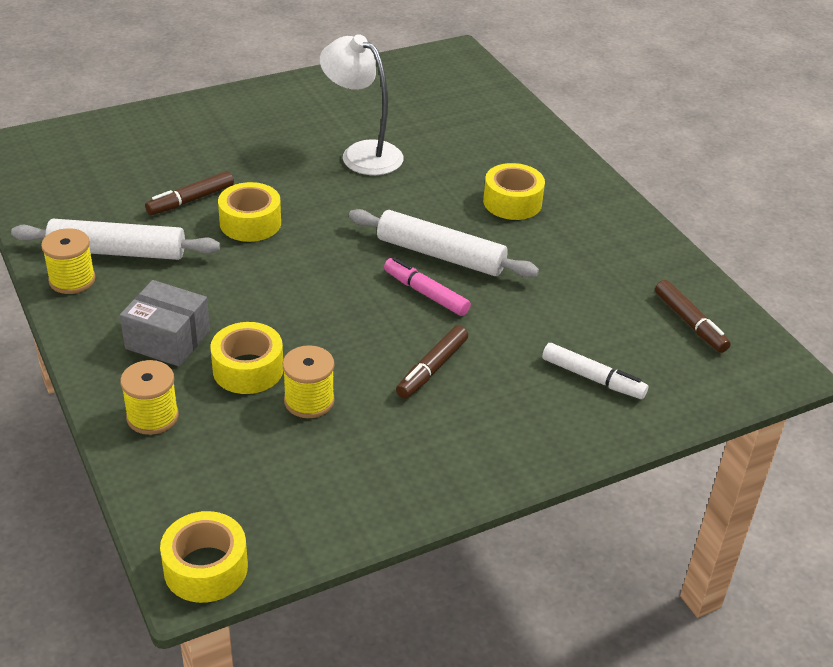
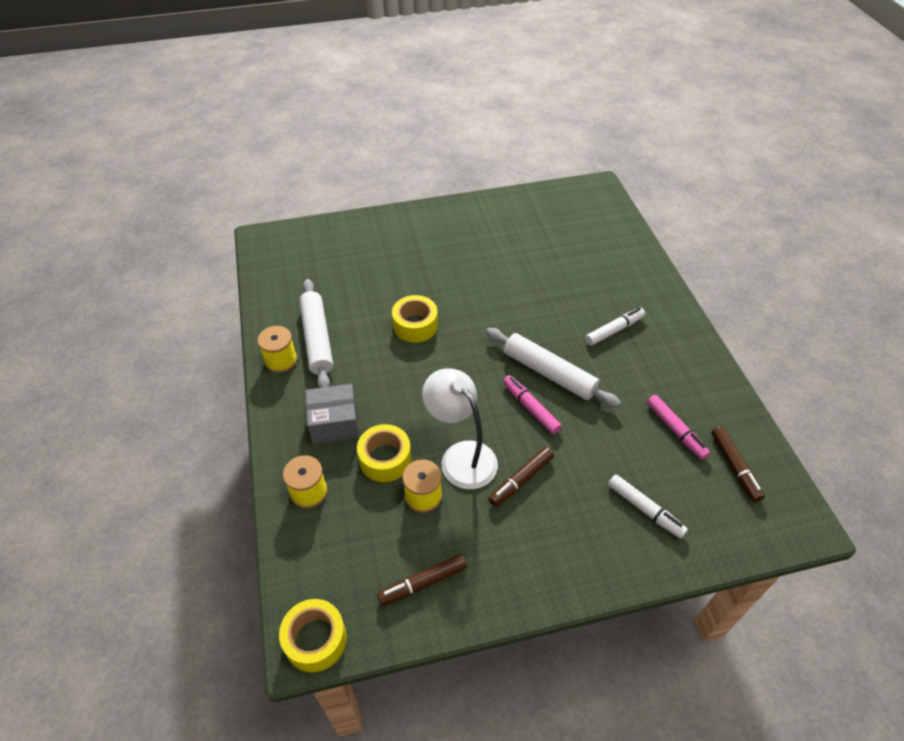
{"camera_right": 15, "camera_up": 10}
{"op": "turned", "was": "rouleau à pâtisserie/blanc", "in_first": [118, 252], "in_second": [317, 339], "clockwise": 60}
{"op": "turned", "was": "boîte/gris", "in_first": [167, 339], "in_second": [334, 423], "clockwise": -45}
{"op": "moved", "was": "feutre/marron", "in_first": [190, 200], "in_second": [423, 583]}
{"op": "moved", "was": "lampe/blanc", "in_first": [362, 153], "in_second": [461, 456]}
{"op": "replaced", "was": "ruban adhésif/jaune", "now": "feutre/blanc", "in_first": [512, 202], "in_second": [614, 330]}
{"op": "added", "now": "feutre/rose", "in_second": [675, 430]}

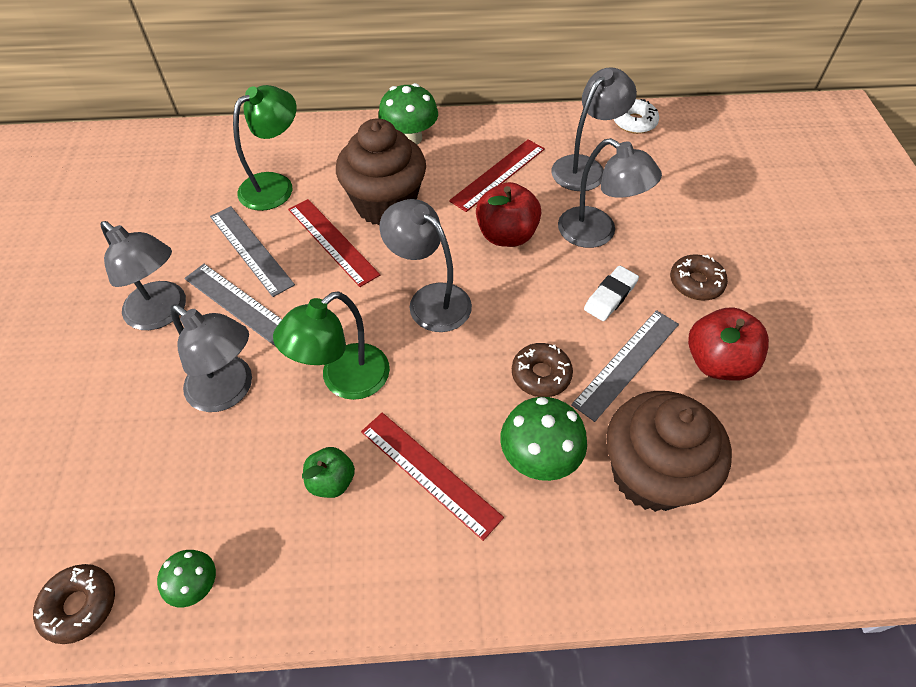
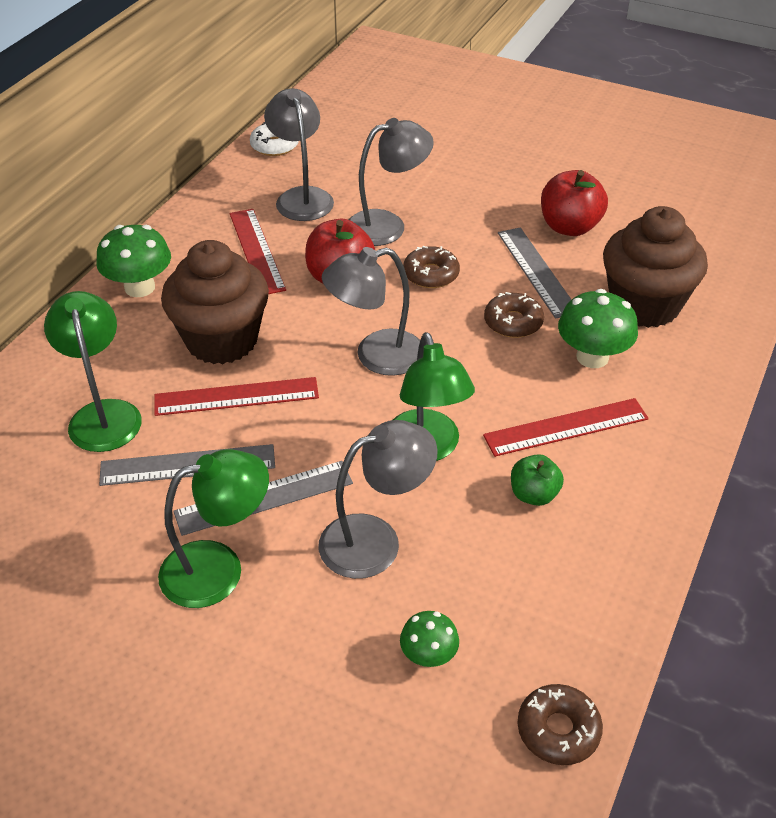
{"camera_right": -60, "camera_up": -10}
{"op": "recoloured", "was": "lampe/gris", "now": "lampe/vert", "in_first": [163, 313], "in_second": [218, 569]}
{"op": "moved", "was": "champignon/vert", "in_first": [196, 585], "in_second": [428, 656]}
{"op": "removed", "was": "gomme/blanc", "in_first": [610, 296]}
{"op": "moved", "was": "beignet/marron", "in_first": [696, 283], "in_second": [431, 274]}

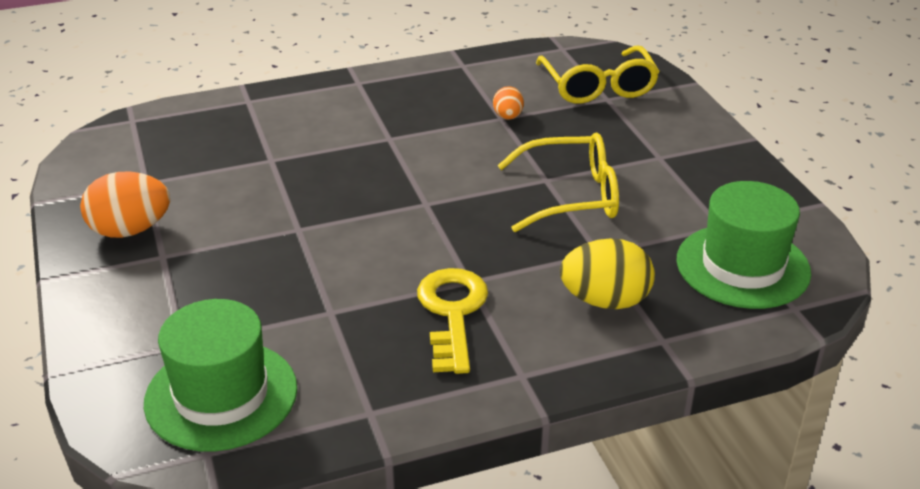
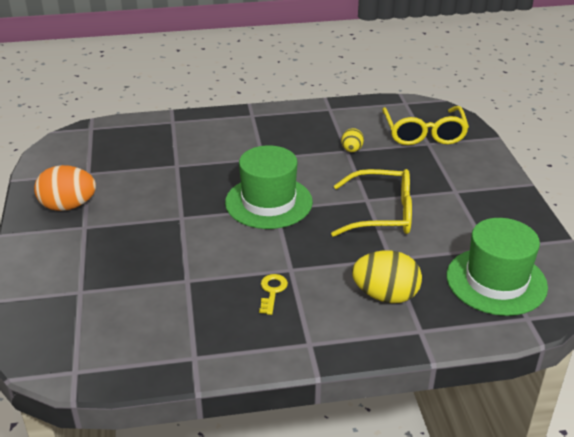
{"camera_right": 10, "camera_up": 0}
{"op": "moved", "was": "chapeau/vert", "in_first": [221, 395], "in_second": [268, 202]}
{"op": "resized", "was": "clé/jaune", "in_first": [452, 313], "in_second": [272, 291], "ratio": 0.52}
{"op": "recoloured", "was": "œuf/orange", "now": "œuf/jaune", "in_first": [508, 117], "in_second": [351, 150]}

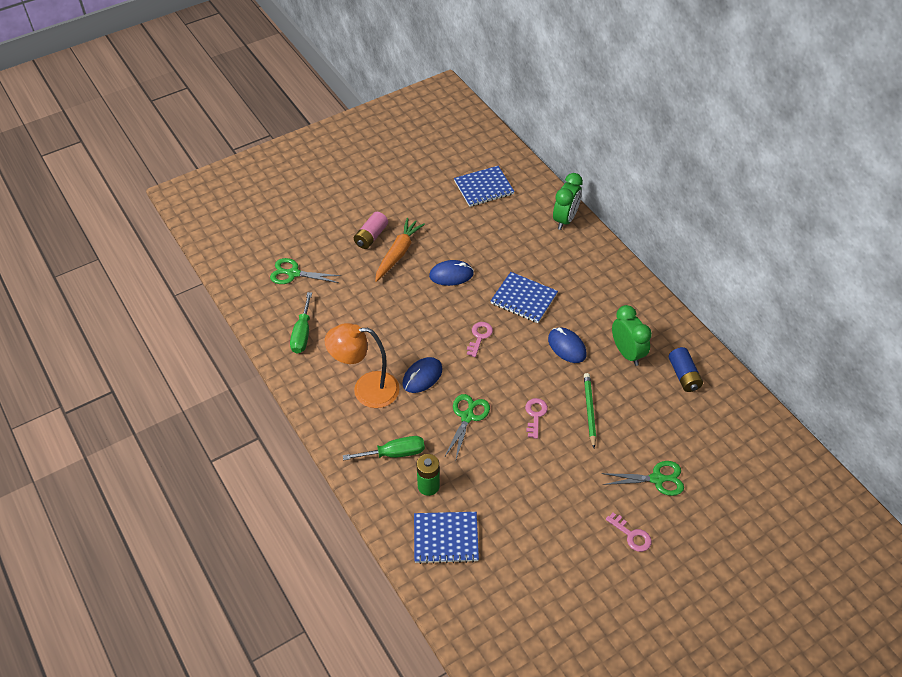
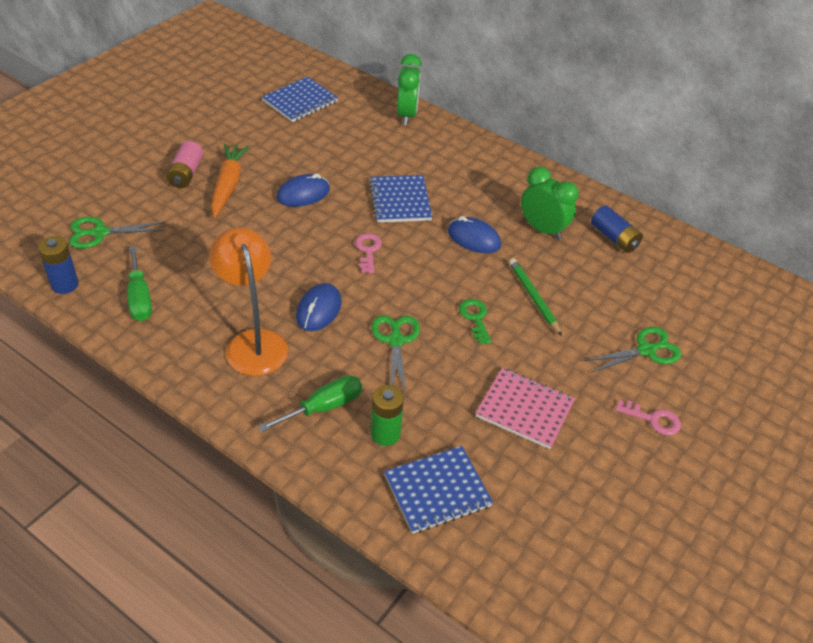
{"camera_right": -25, "camera_up": -5}
{"op": "turned", "was": "lampe/orange", "in_first": [366, 390], "in_second": [253, 342], "clockwise": 90}
{"op": "turned", "was": "carnet/bleu", "in_first": [523, 299], "in_second": [400, 201], "clockwise": 75}
{"op": "recoloured", "was": "clé/rose", "now": "clé/vert", "in_first": [535, 415], "in_second": [475, 318]}
{"op": "added", "now": "pile/bleu", "in_second": [65, 284]}
{"op": "added", "now": "carnet/rose", "in_second": [524, 409]}

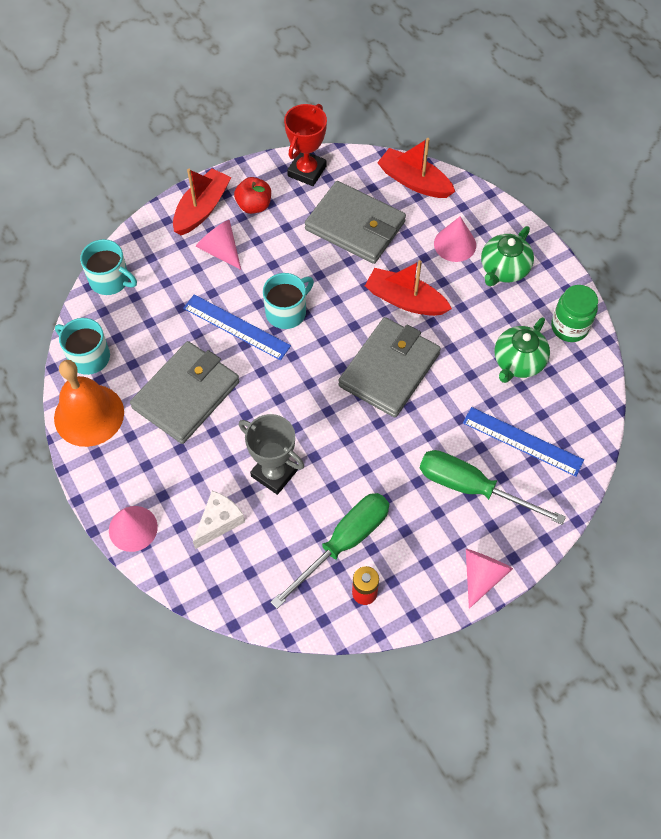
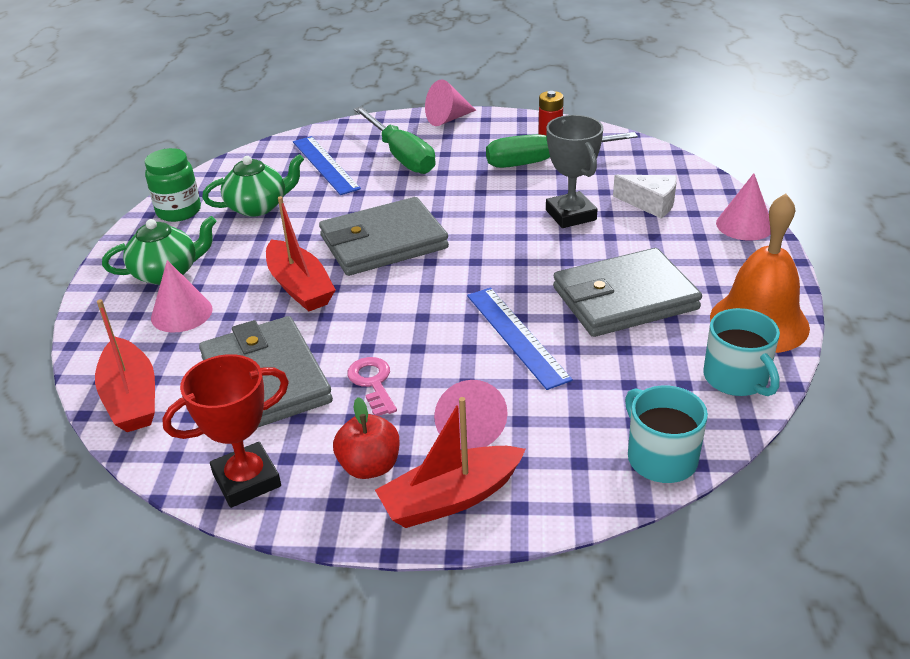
{"camera_right": -145, "camera_up": -25}
{"op": "turned", "was": "fromage/blanc", "in_first": [219, 522], "in_second": [650, 204], "clockwise": -135}
{"op": "removed", "was": "tasse/turquoise", "in_first": [287, 312]}
{"op": "added", "now": "clé/rose", "in_second": [373, 383]}

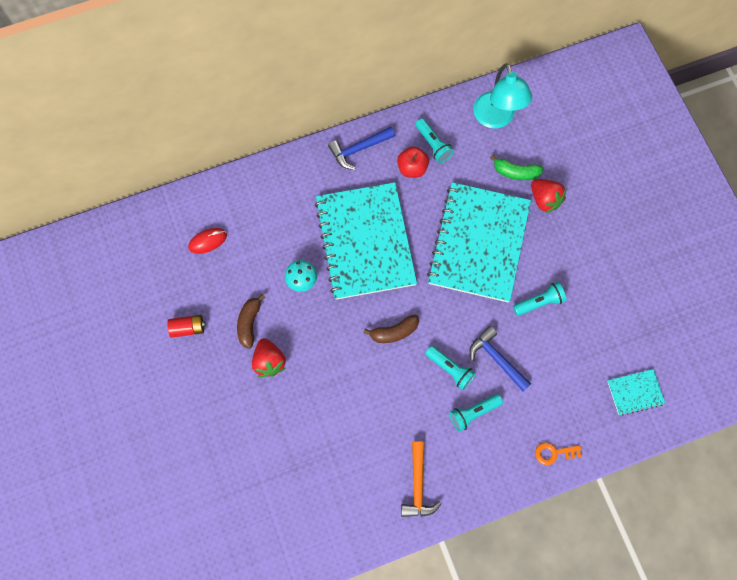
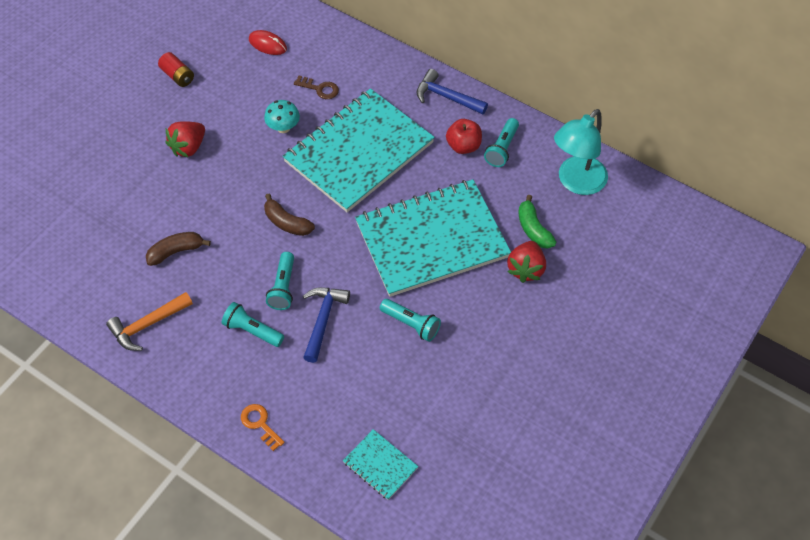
{"camera_right": 55, "camera_up": -15}
{"op": "moved", "was": "banane/marron", "in_first": [249, 323], "in_second": [176, 251]}
{"op": "added", "now": "clé/marron", "in_second": [320, 89]}

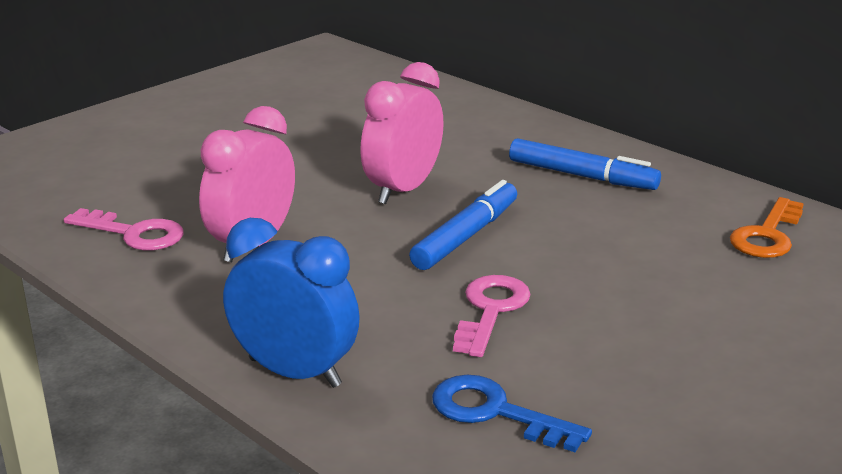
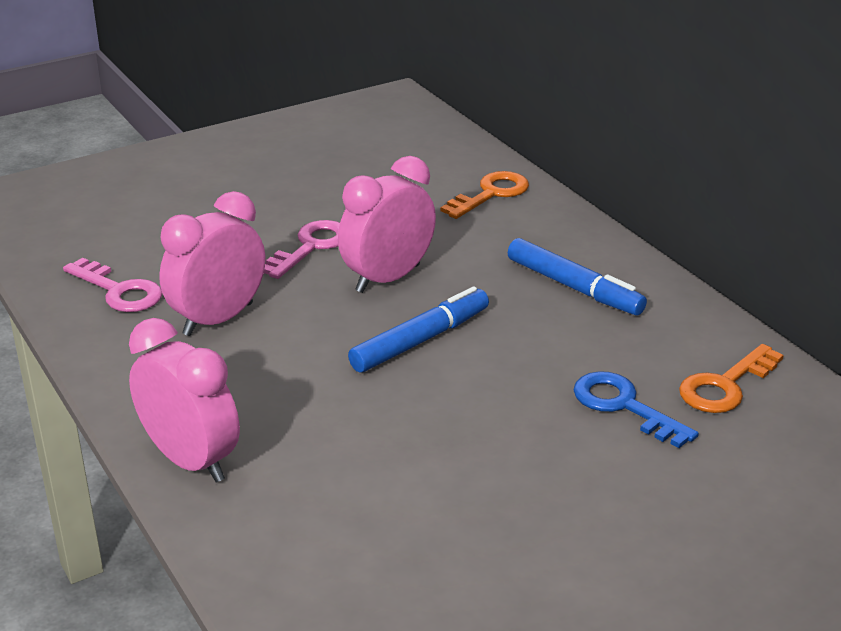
{"camera_right": 15, "camera_up": 5}
{"op": "recoloured", "was": "réveil/bleu", "now": "réveil/rose", "in_first": [295, 372], "in_second": [191, 460]}
{"op": "moved", "was": "clé/bleu", "in_first": [495, 412], "in_second": [624, 406]}
{"op": "moved", "was": "clé/rose", "in_first": [491, 310], "in_second": [311, 247]}
{"op": "added", "now": "clé/orange", "in_second": [491, 194]}

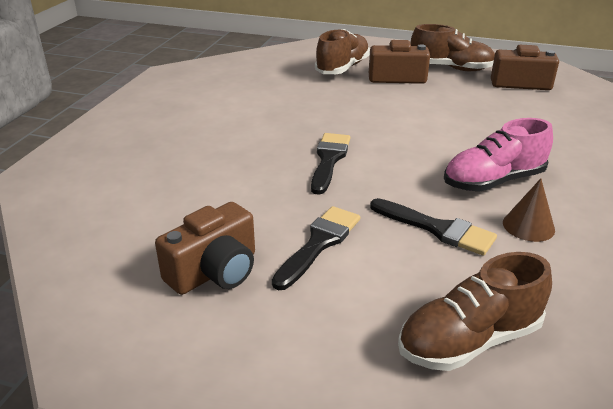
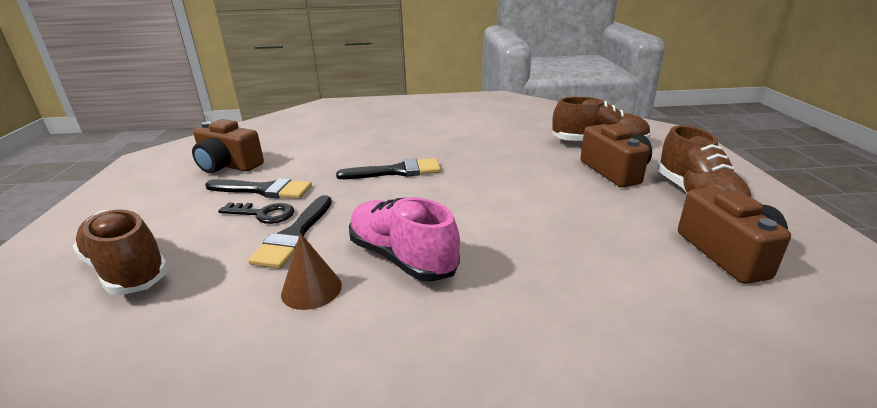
{"camera_right": 70, "camera_up": -5}
{"op": "added", "now": "clé/noir", "in_second": [263, 214]}

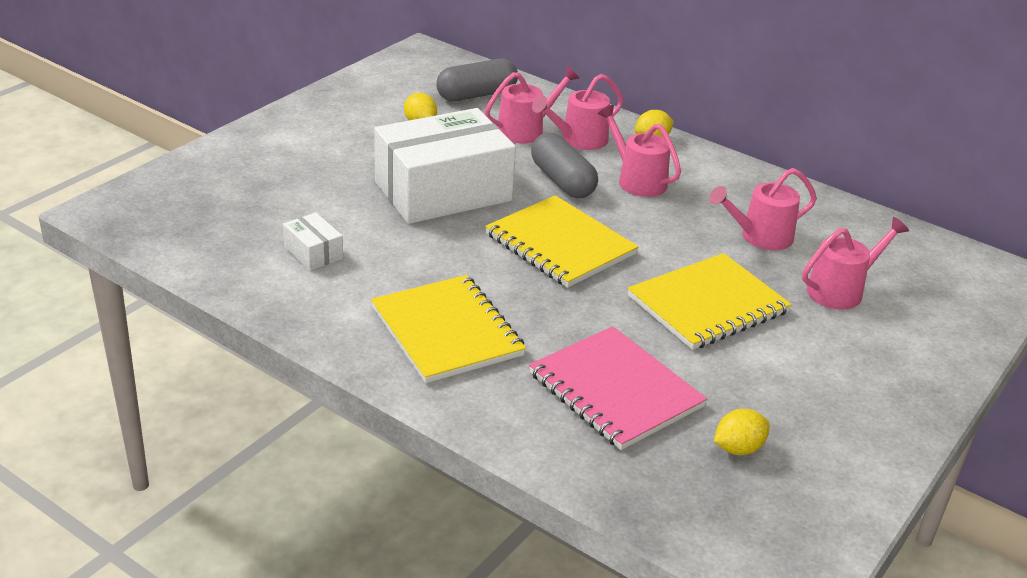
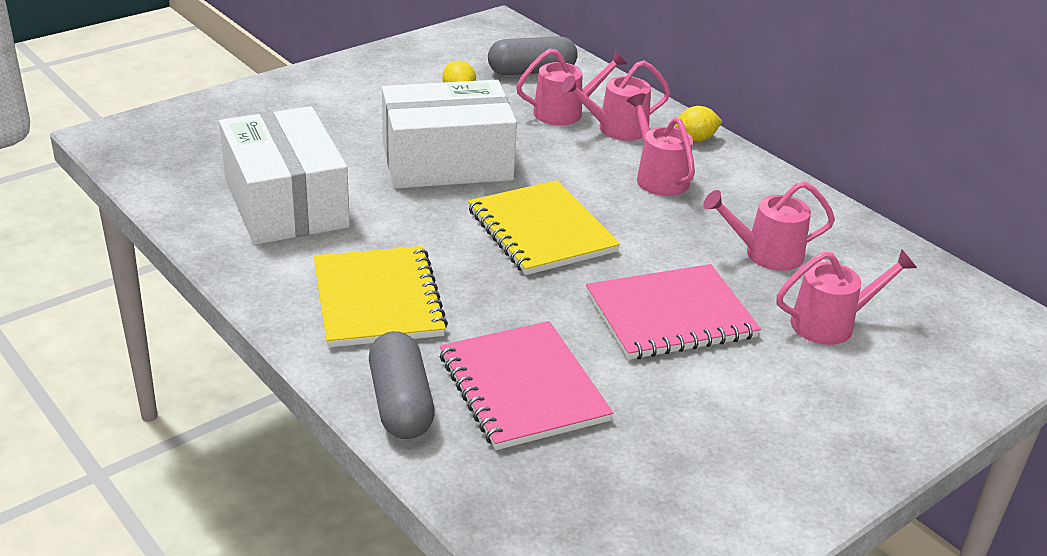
{"camera_right": 15, "camera_up": 0}
{"op": "resized", "was": "boîte/blanc", "in_first": [313, 253], "in_second": [286, 203], "ratio": 2.42}
{"op": "moved", "was": "gélule/gris", "in_first": [562, 181], "in_second": [401, 403]}
{"op": "recoloured", "was": "carnet/jaune", "now": "carnet/rose", "in_first": [708, 305], "in_second": [670, 315]}
{"op": "removed", "was": "citron/jaune", "in_first": [738, 448]}

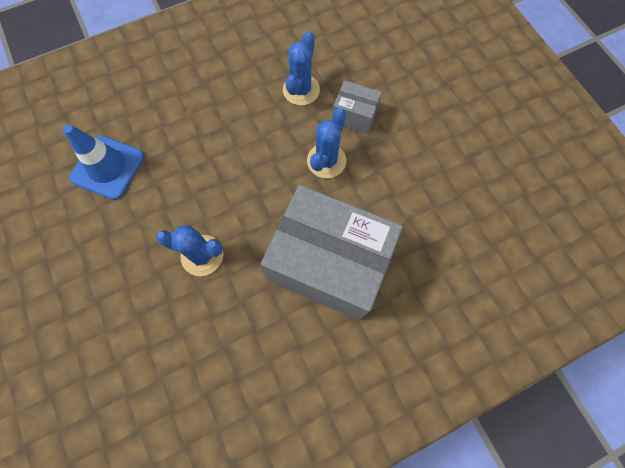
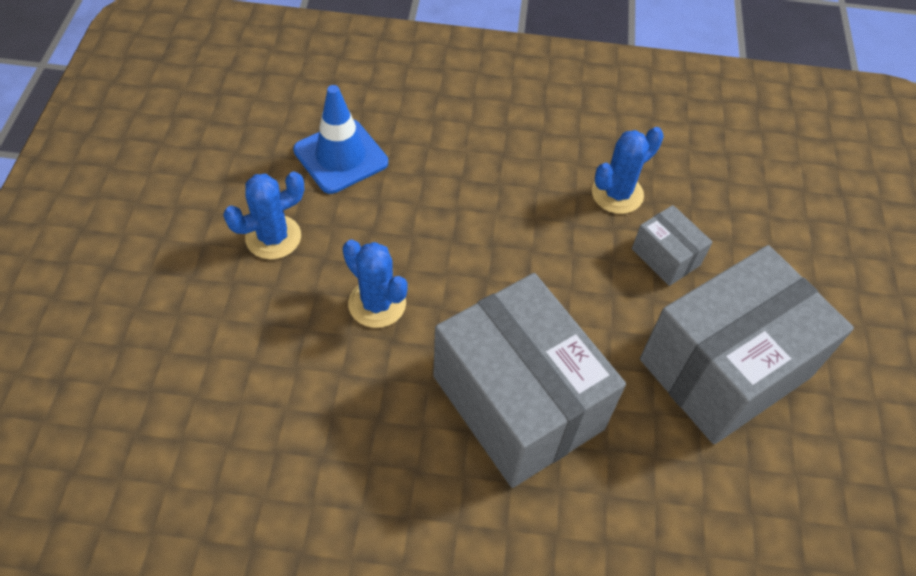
{"camera_right": 30, "camera_up": -15}
{"op": "moved", "was": "cactus/bleu", "in_first": [326, 161], "in_second": [273, 237]}
{"op": "added", "now": "boîte/gris", "in_second": [724, 368]}

